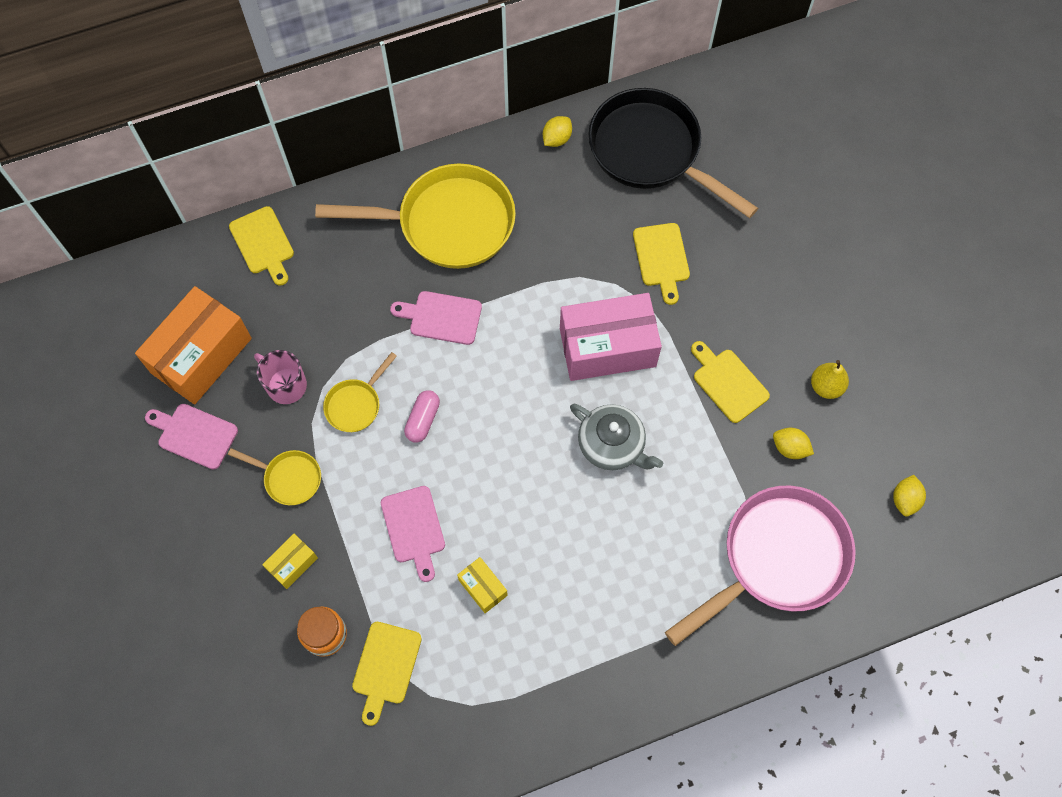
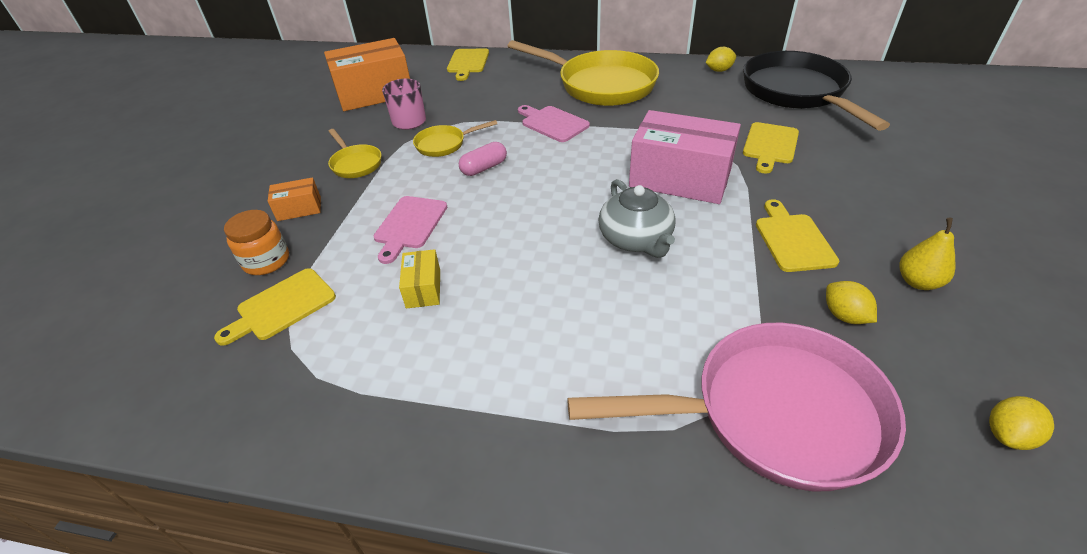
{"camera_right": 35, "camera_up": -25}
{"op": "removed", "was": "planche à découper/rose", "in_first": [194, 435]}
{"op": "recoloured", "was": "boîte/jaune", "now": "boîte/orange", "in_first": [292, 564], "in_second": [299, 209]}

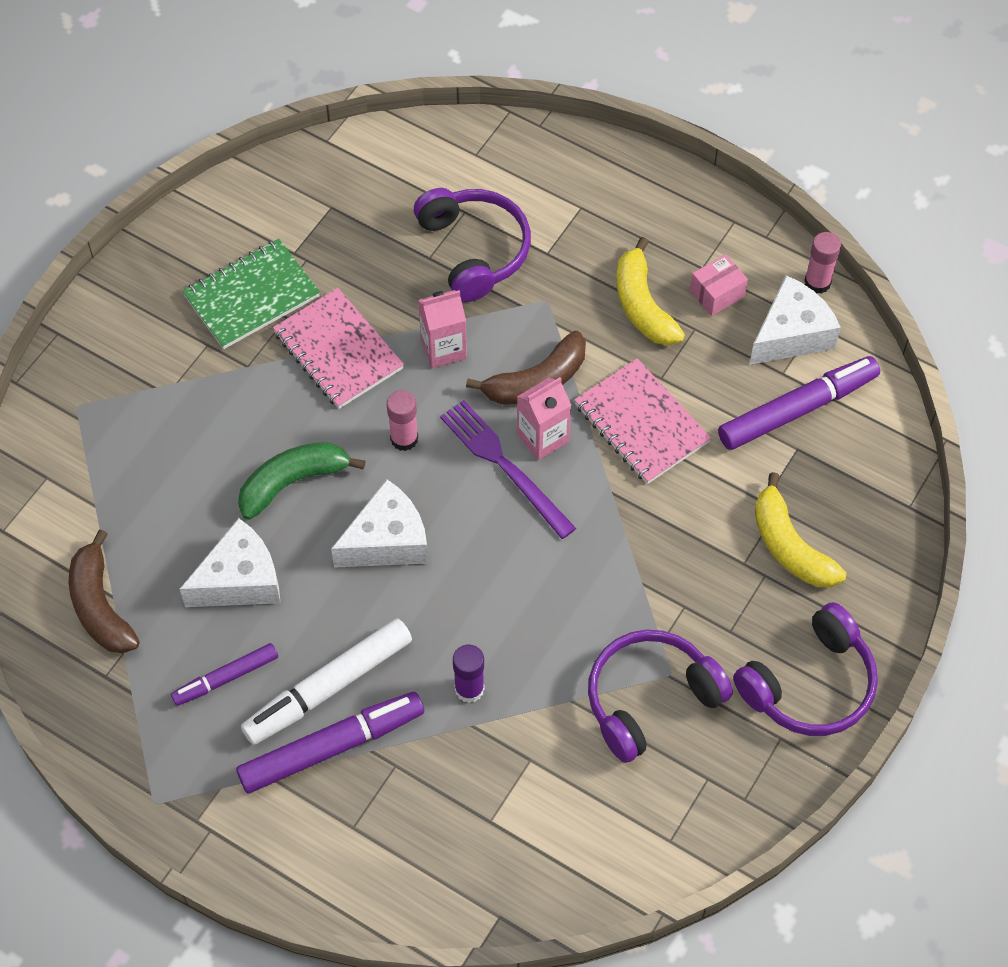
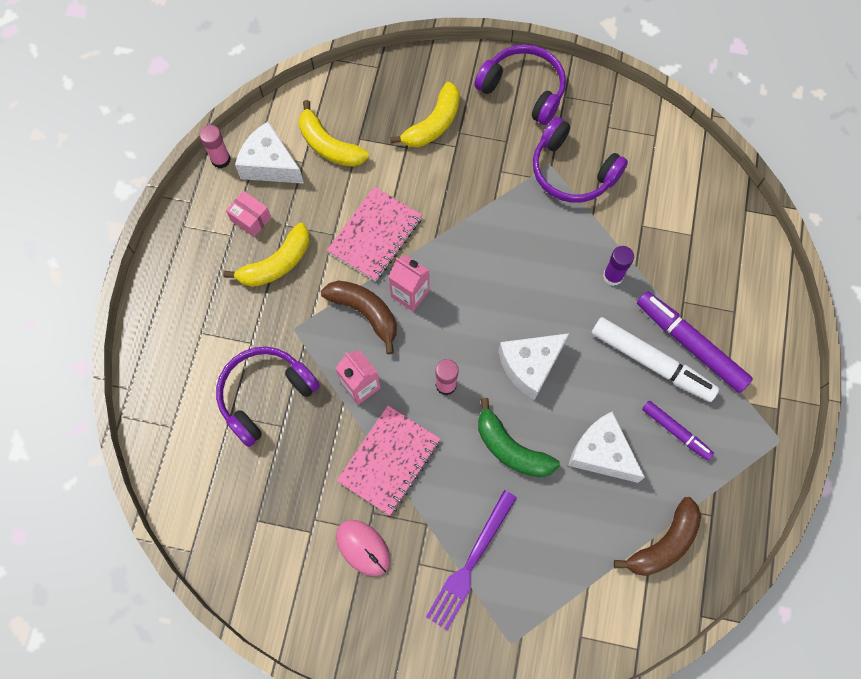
{"camera_right": -110, "camera_up": 10}
{"op": "replaced", "was": "carnet/vert", "now": "souris/rose", "in_first": [252, 296], "in_second": [363, 548]}
{"op": "turned", "was": "fromage/blanc", "in_first": [387, 541], "in_second": [530, 366], "clockwise": -75}
{"op": "moved", "was": "fourchette/violet", "in_first": [504, 465], "in_second": [471, 563]}
{"op": "replaced", "was": "feutre/violet", "now": "banane/jaune", "in_first": [797, 409], "in_second": [329, 145]}

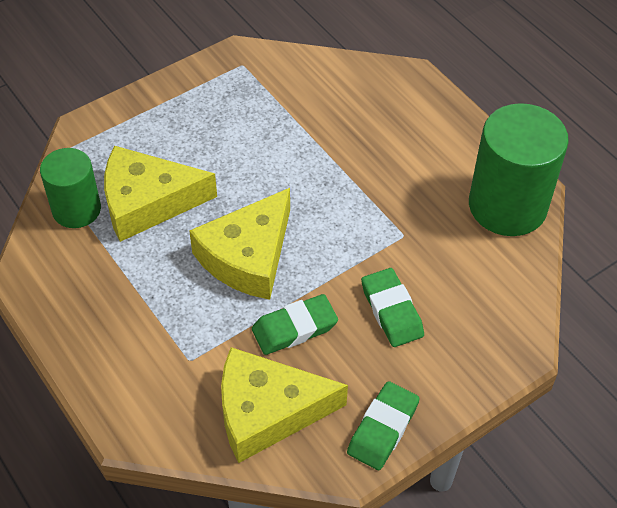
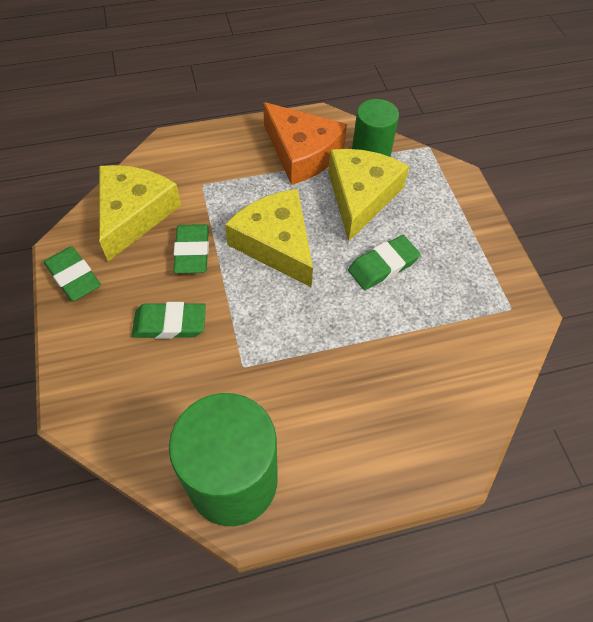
{"camera_right": 110, "camera_up": 5}
{"op": "added", "now": "fromage/orange", "in_second": [302, 153]}
{"op": "added", "now": "gomme/vert", "in_second": [383, 266]}

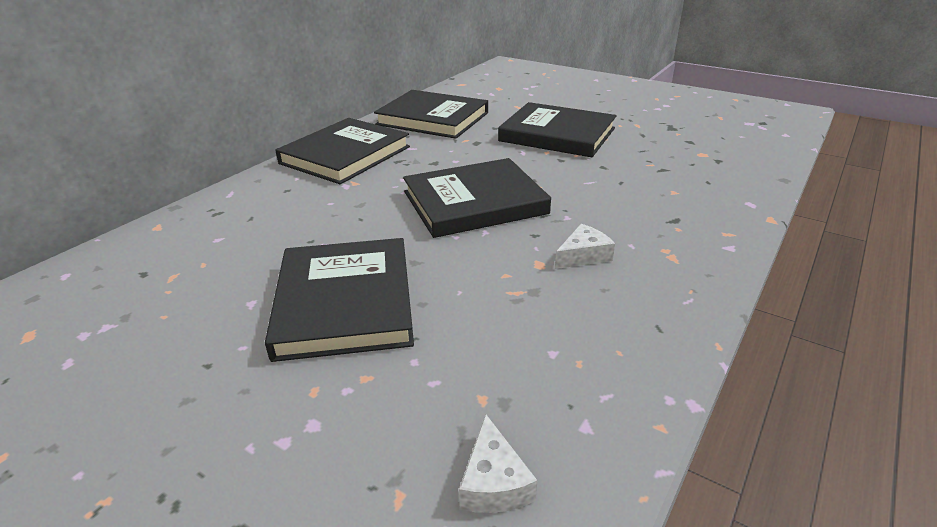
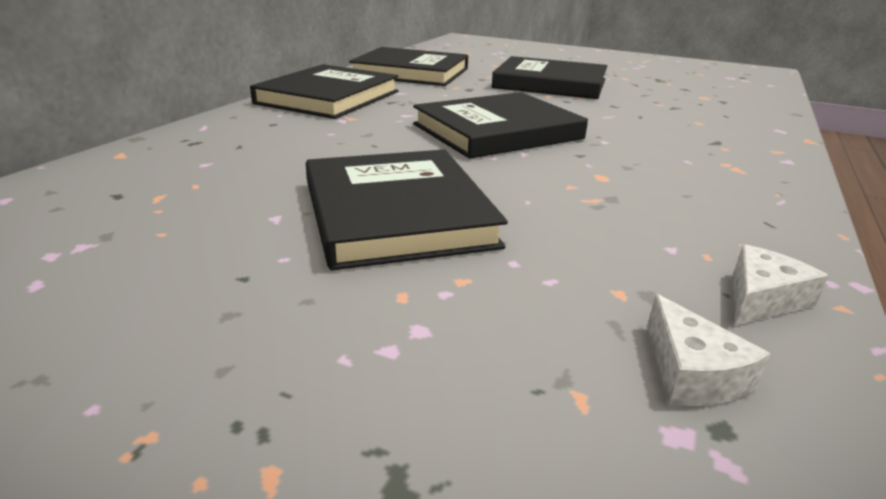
{"camera_right": -10, "camera_up": -5}
{"op": "moved", "was": "fromage/blanc", "in_first": [583, 255], "in_second": [762, 298]}

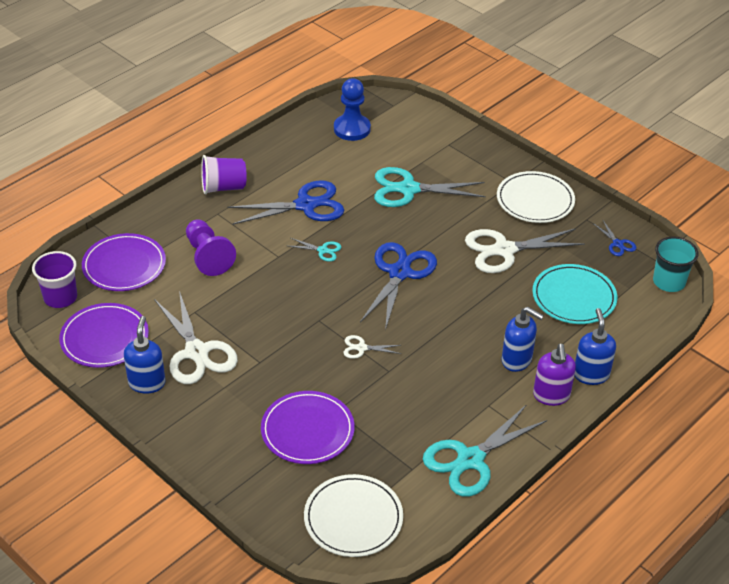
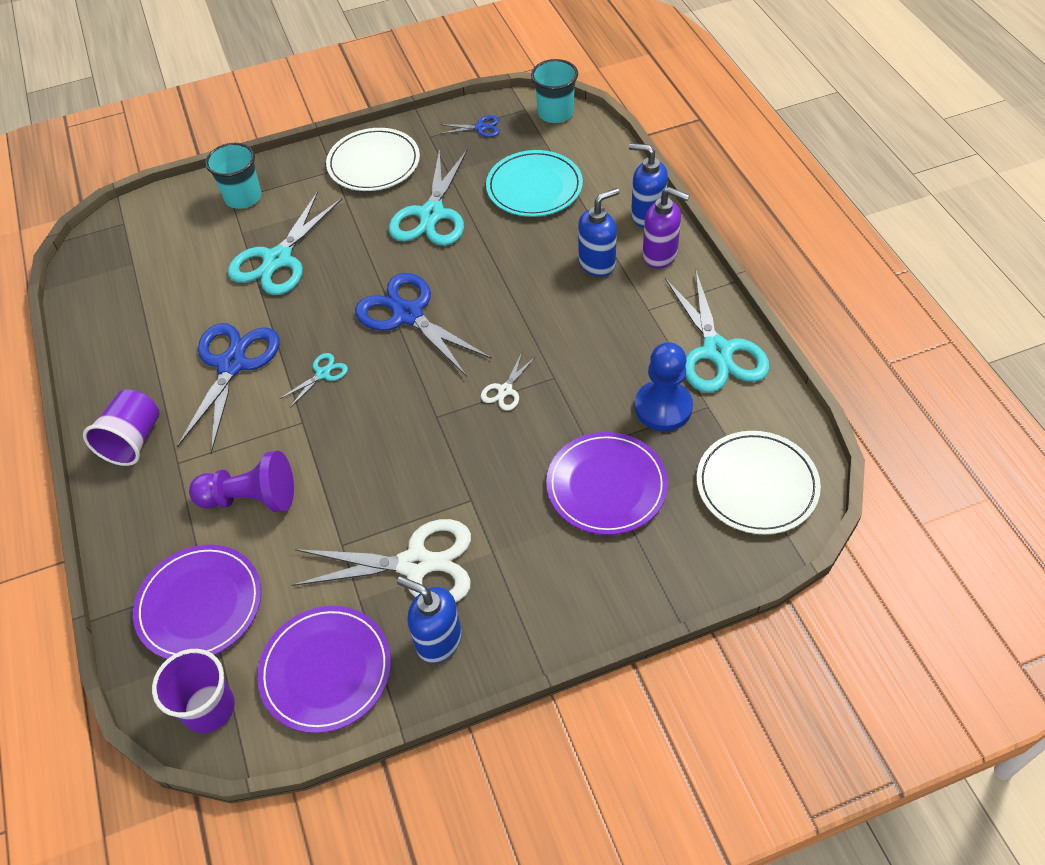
{"camera_right": -60, "camera_up": 10}
{"op": "moved", "was": "pion/bleu", "in_first": [352, 129], "in_second": [663, 407]}
{"op": "recoloured", "was": "ciseaux/blanc", "now": "ciseaux/turquoise", "in_first": [504, 250], "in_second": [432, 214]}
{"op": "added", "now": "gobelet/turquoise", "in_second": [243, 197]}

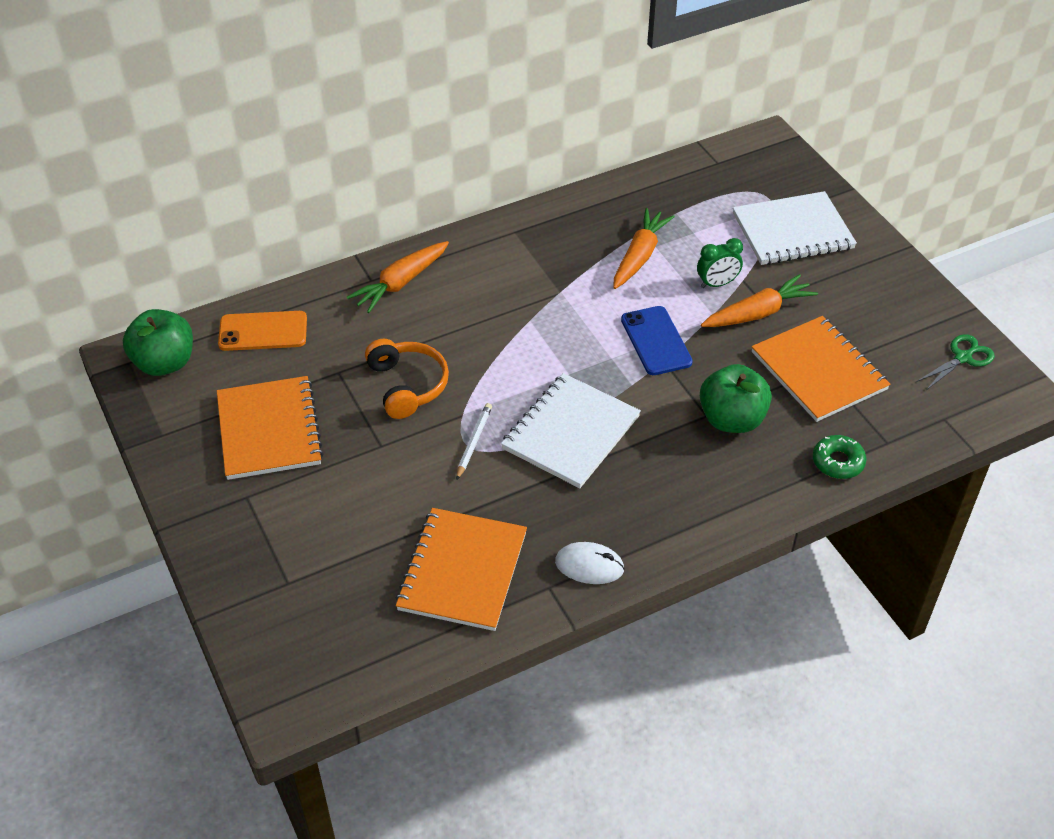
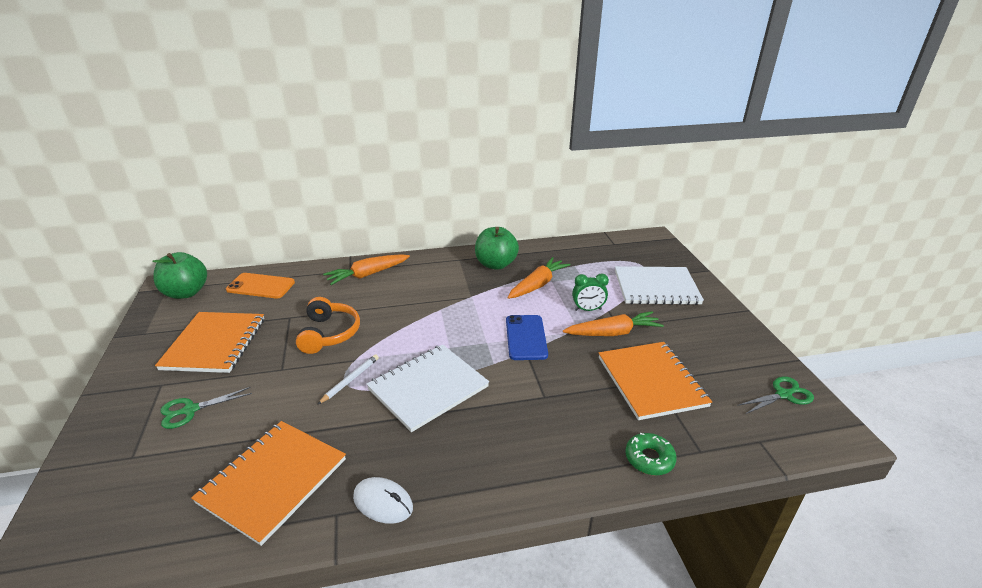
{"camera_right": 15, "camera_up": -15}
{"op": "moved", "was": "pomme/vert", "in_first": [732, 419], "in_second": [495, 264]}
{"op": "added", "now": "ciseaux/vert", "in_second": [190, 410]}

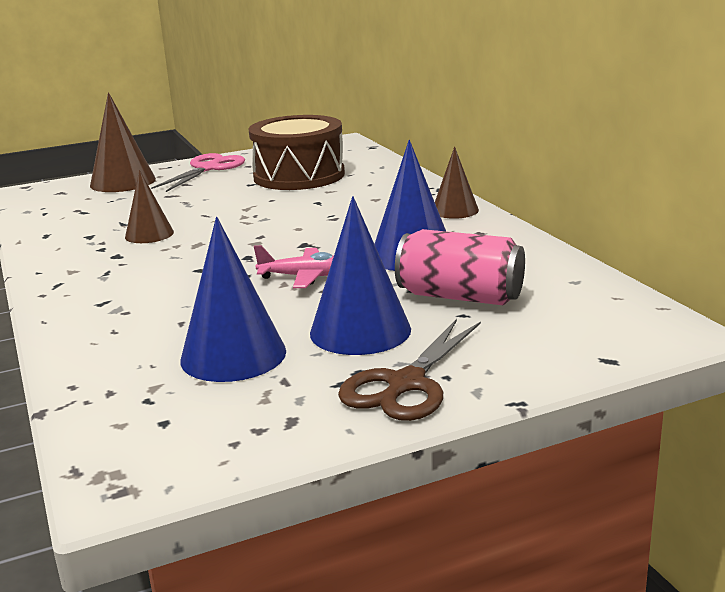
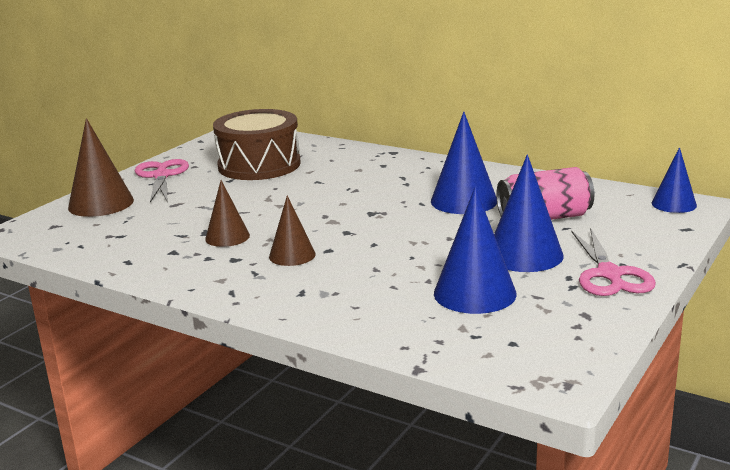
{"camera_right": -35, "camera_up": 0}
{"op": "removed", "was": "avion/rose", "in_first": [304, 277]}
{"op": "recoloured", "was": "ciseaux/marron", "now": "ciseaux/rose", "in_first": [406, 384], "in_second": [609, 274]}
{"op": "moved", "was": "cône/marron", "in_first": [455, 210], "in_second": [292, 255]}
{"op": "added", "now": "cône/bleu", "in_second": [674, 204]}

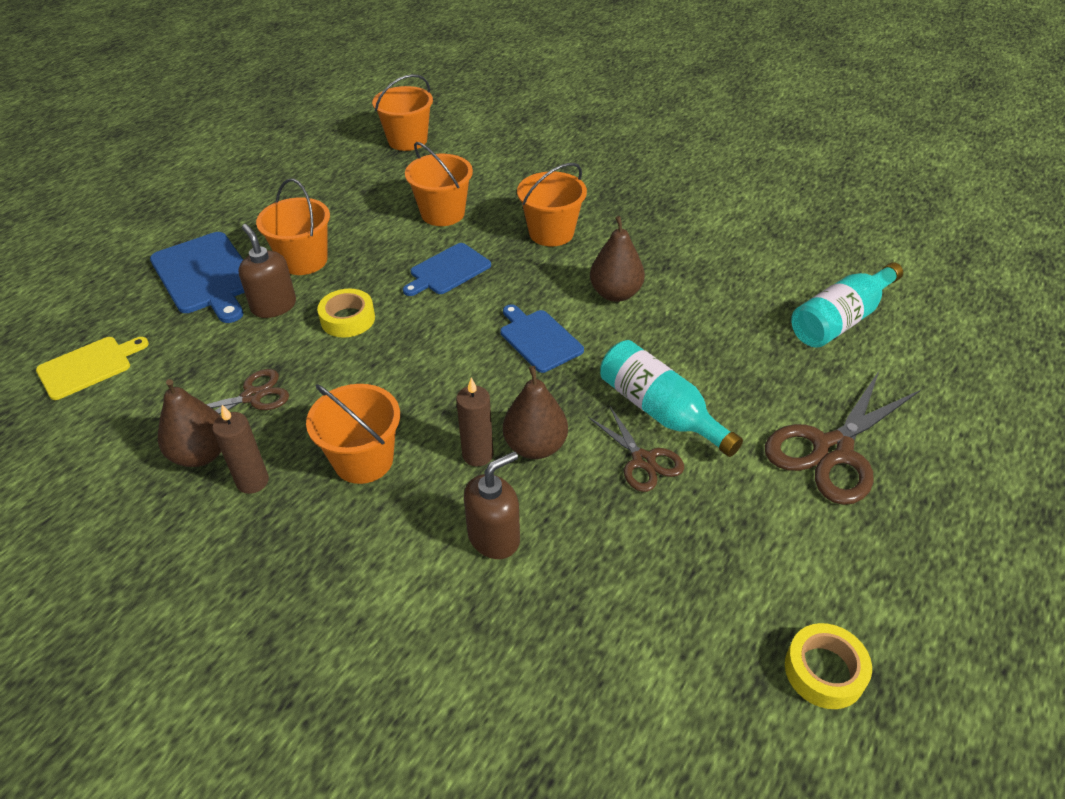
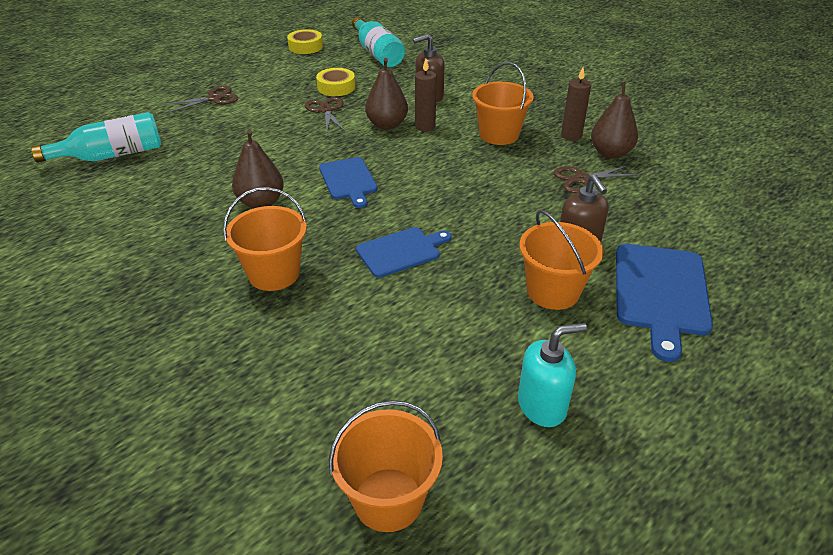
{"camera_right": -165, "camera_up": -5}
{"op": "removed", "was": "planche à découper/jaune", "in_first": [88, 366]}
{"op": "turned", "was": "planche à découper/bleu", "in_first": [206, 276], "in_second": [661, 293], "clockwise": -150}
{"op": "moved", "was": "ruban adhésif/jaune", "in_first": [348, 319], "in_second": [336, 87]}
{"op": "removed", "was": "seau/orange", "in_first": [443, 213]}
{"op": "moved", "was": "bouteille/turquoise", "in_first": [660, 411], "in_second": [377, 53]}
{"op": "resized", "was": "ciseaux/marron", "in_first": [832, 450], "in_second": [214, 98], "ratio": 0.58}
{"op": "added", "now": "distributeur de savon/turquoise", "in_second": [542, 405]}

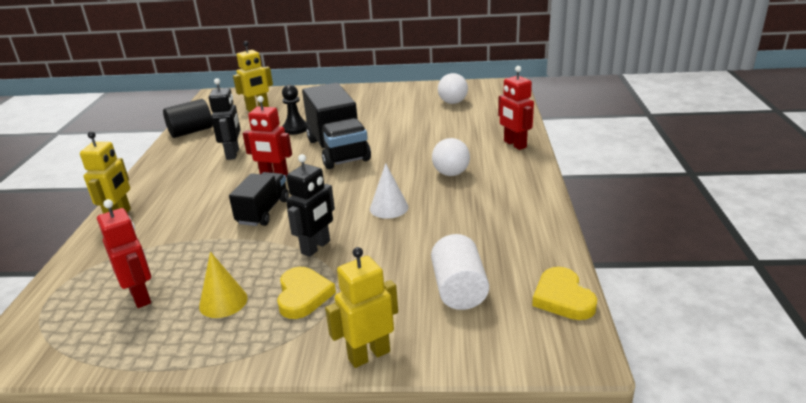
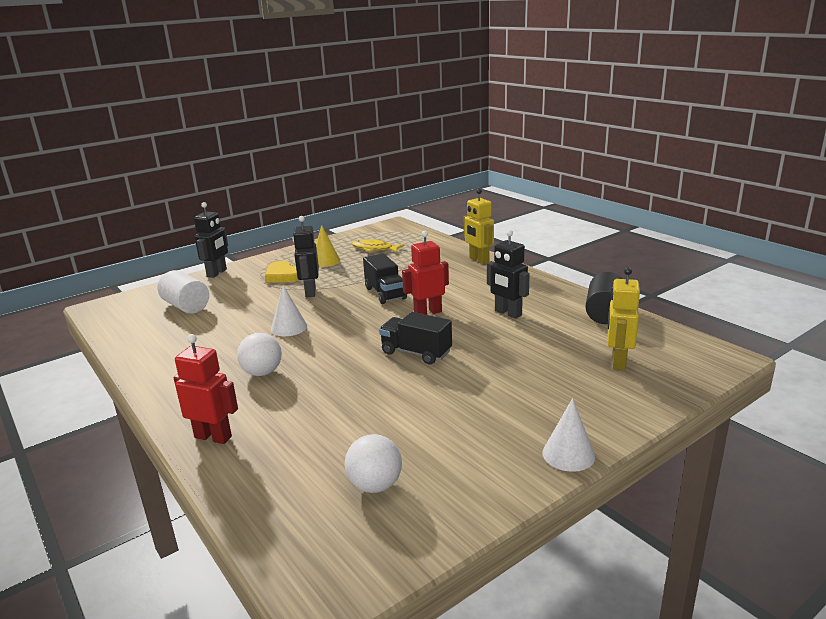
{"camera_right": 140, "camera_up": -5}
{"op": "replaced", "was": "robot/rouge", "now": "poisson/jaune", "in_first": [141, 296], "in_second": [374, 249]}
{"op": "removed", "was": "pion/noir", "in_first": [295, 129]}
{"op": "resized", "was": "camion/noir", "in_first": [338, 150], "in_second": [416, 353], "ratio": 0.59}
{"op": "recoloured", "was": "robot/jaune", "now": "robot/noir", "in_first": [369, 355], "in_second": [217, 273]}
{"op": "removed", "was": "cœur/jaune", "in_first": [563, 298]}
{"op": "added", "now": "cône/blanc", "in_second": [568, 454]}

